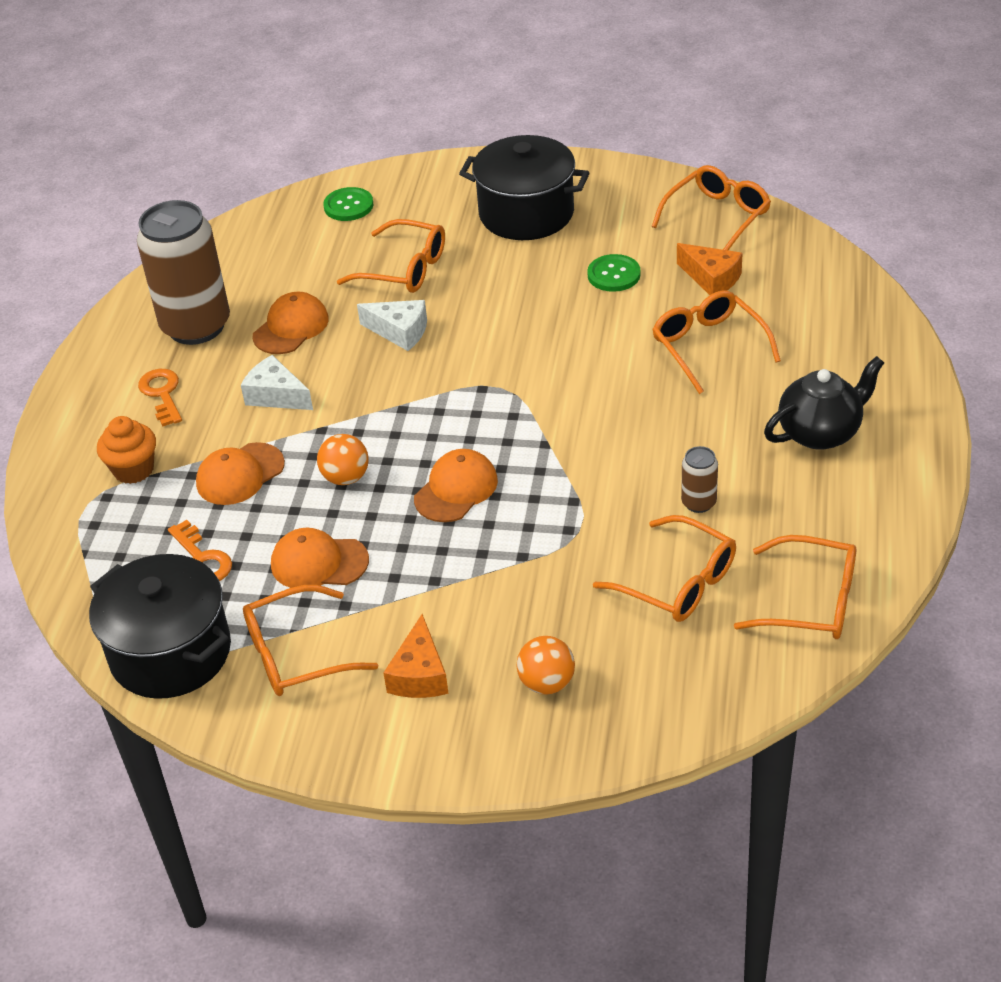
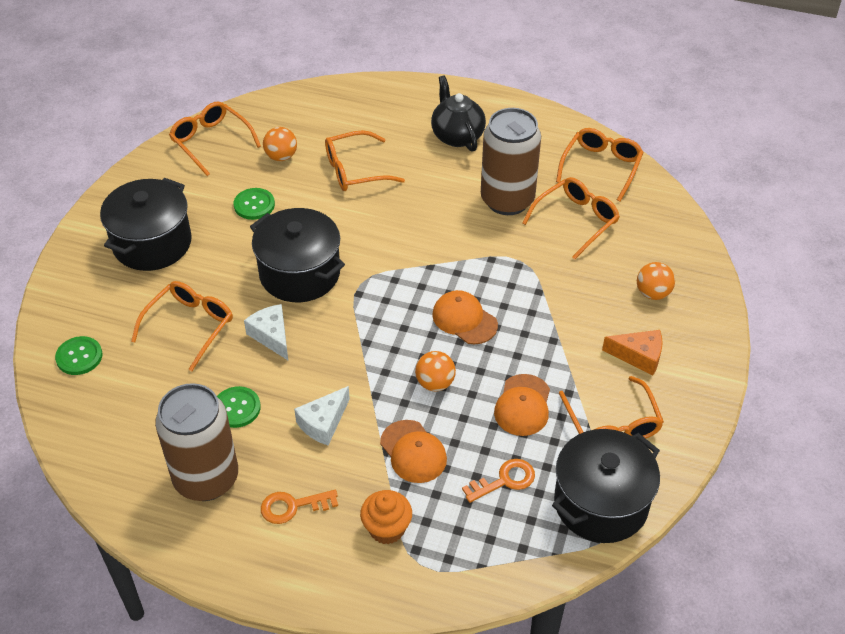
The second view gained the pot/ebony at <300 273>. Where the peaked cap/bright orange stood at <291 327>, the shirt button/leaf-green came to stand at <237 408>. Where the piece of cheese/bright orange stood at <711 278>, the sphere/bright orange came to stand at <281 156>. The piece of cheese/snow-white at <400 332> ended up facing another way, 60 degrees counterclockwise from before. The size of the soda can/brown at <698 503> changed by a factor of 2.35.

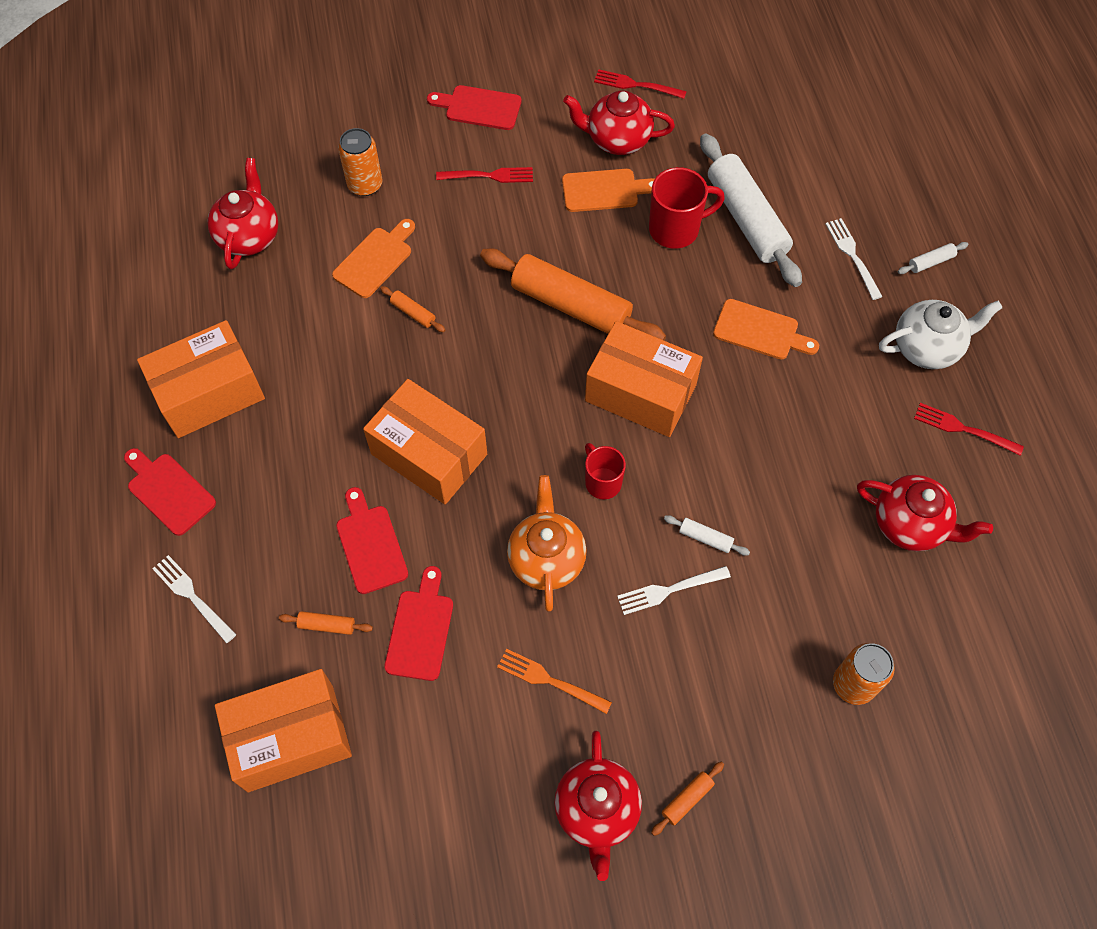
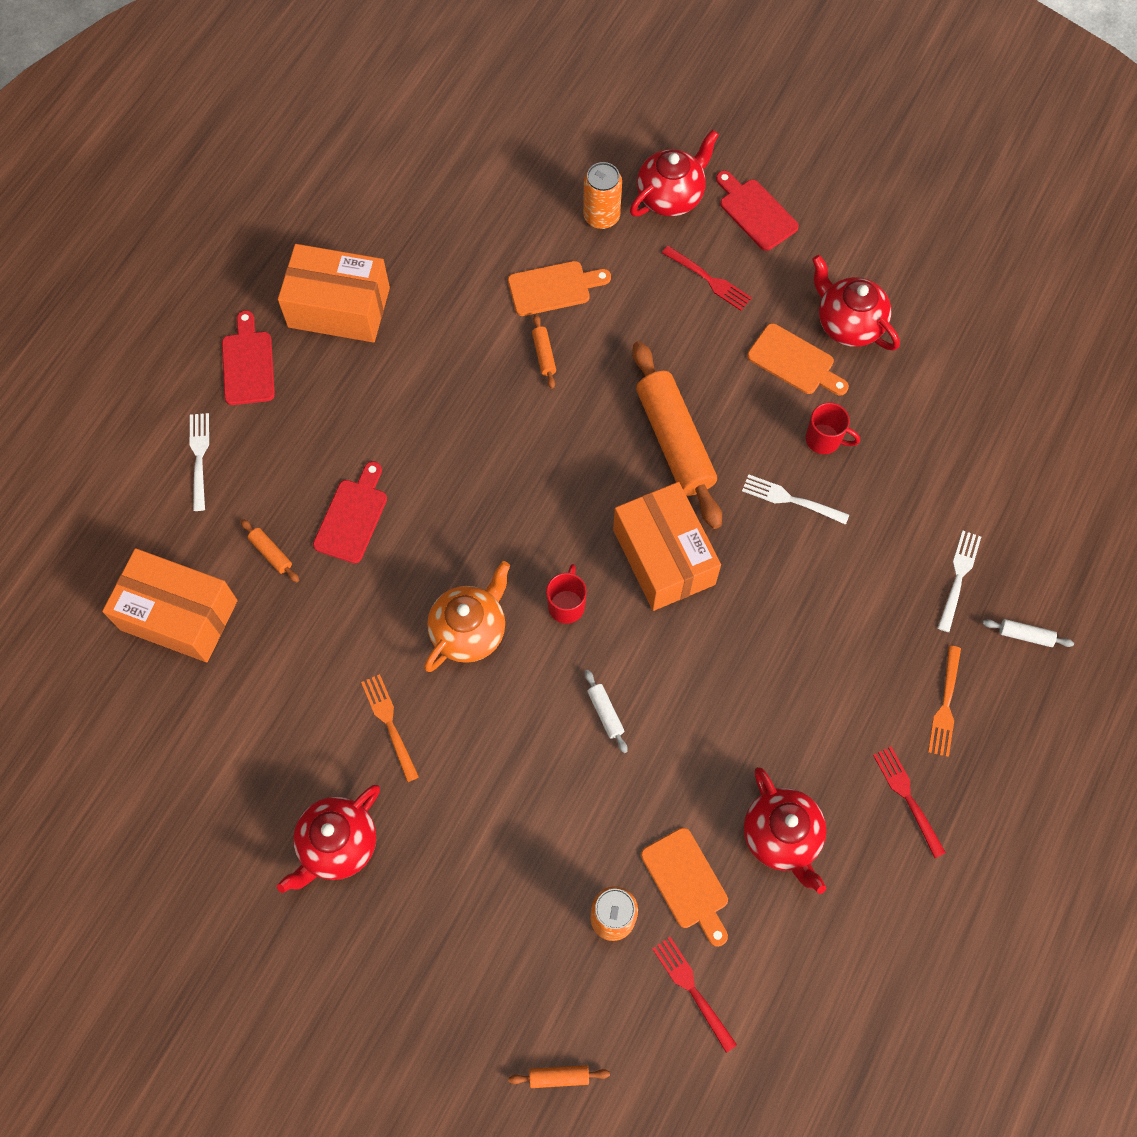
The second view lost the box/bright orange at <429 454>. The second view lost the bread board/crimson at <420 630>. The second view lost the pastry roller/snow-white at <746 219>. The china teapot/crimson ended up elsewhere, having gone from <249 236> to <671 197>. The table fork/crimson ended up elsewhere, having gone from <635 85> to <692 989>. The table fork/snow-white ended up elsewhere, having gone from <669 590> to <790 499>. The pastry roller/bright orange ended up elsewhere, having gone from <687 799> to <559 1076>. The bread board/bright orange ended up elsewhere, having gone from <760 331> to <687 882>. Where the china teapot/snow-white stood at <927 348>, the table fork/bright orange came to stand at <945 706>. The size of the coffee mug/crimson at <676 229> changed by a factor of 0.65.

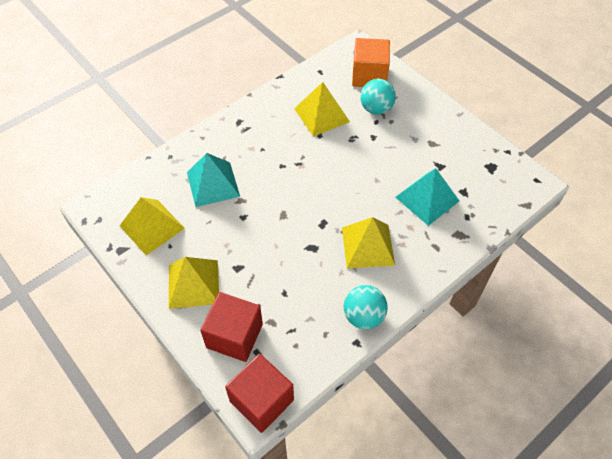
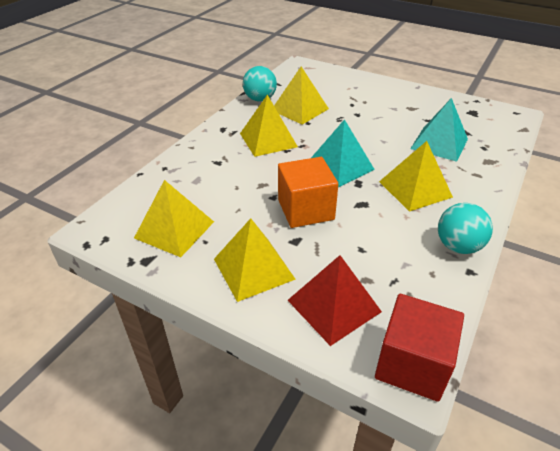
The second view gained the pyramid/bright yellow at <268 140>. The pyramid/teal ended up elsewhere, having gone from <213 184> to <339 166>. The cube/bright orange ended up elsewhere, having gone from <369 76> to <305 209>. The sphere/teal ended up elsewhere, having gone from <376 108> to <260 99>. Where the cube/crimson stood at <234 336>, the pyramid/crimson came to stand at <334 305>.

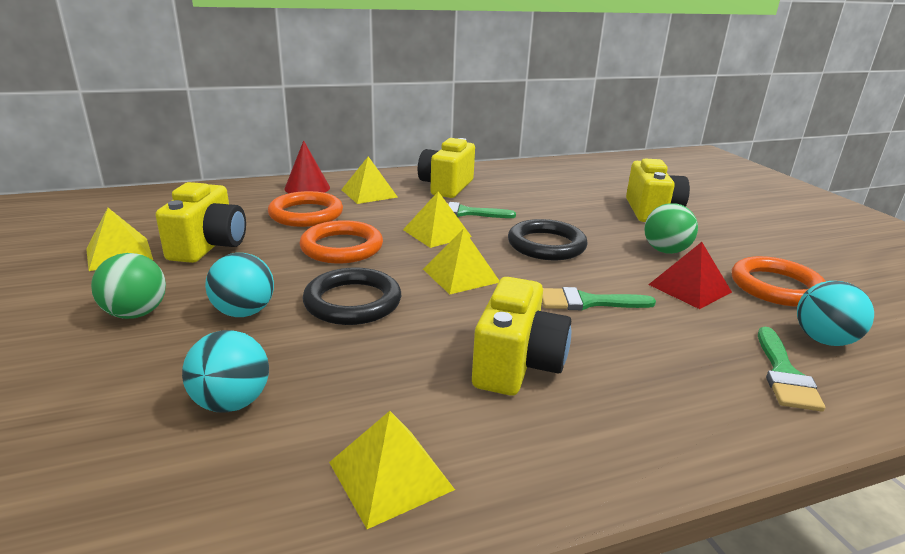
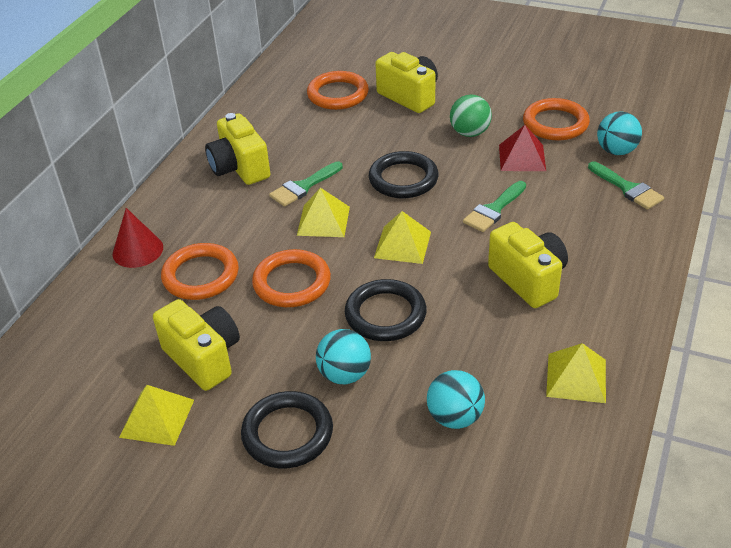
The second view lost the pyramid/bright yellow at <369 193>. The second view gained the hoop/bright orange at <338 94>. Where the sphere/leaf-green stood at <136 313>, the hoop/ebony came to stand at <287 433>.

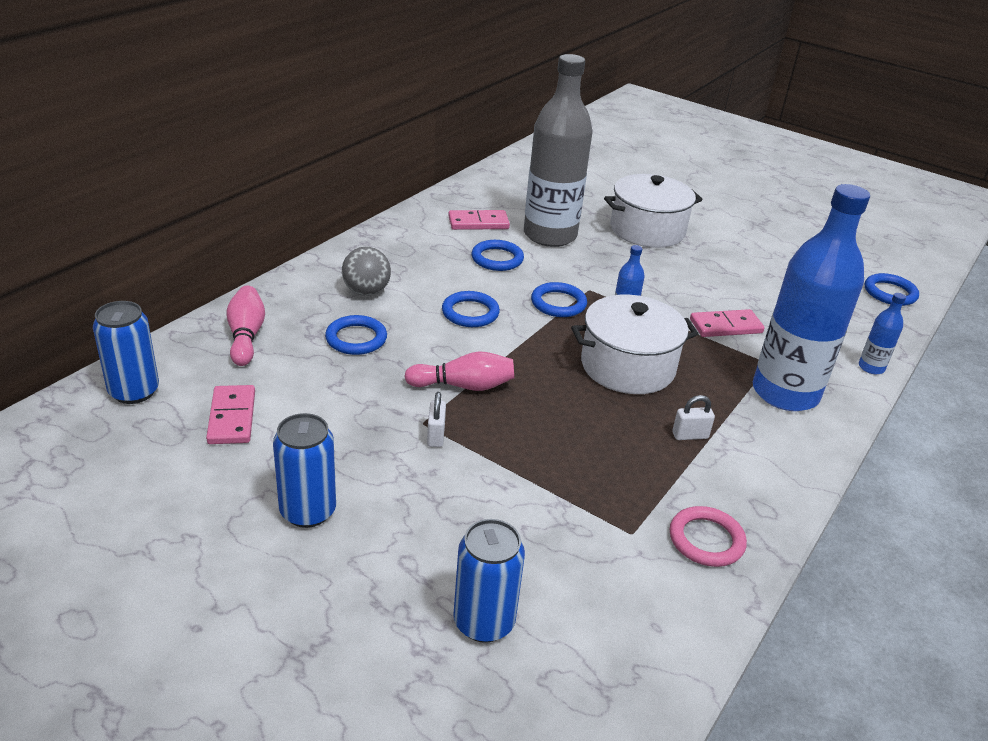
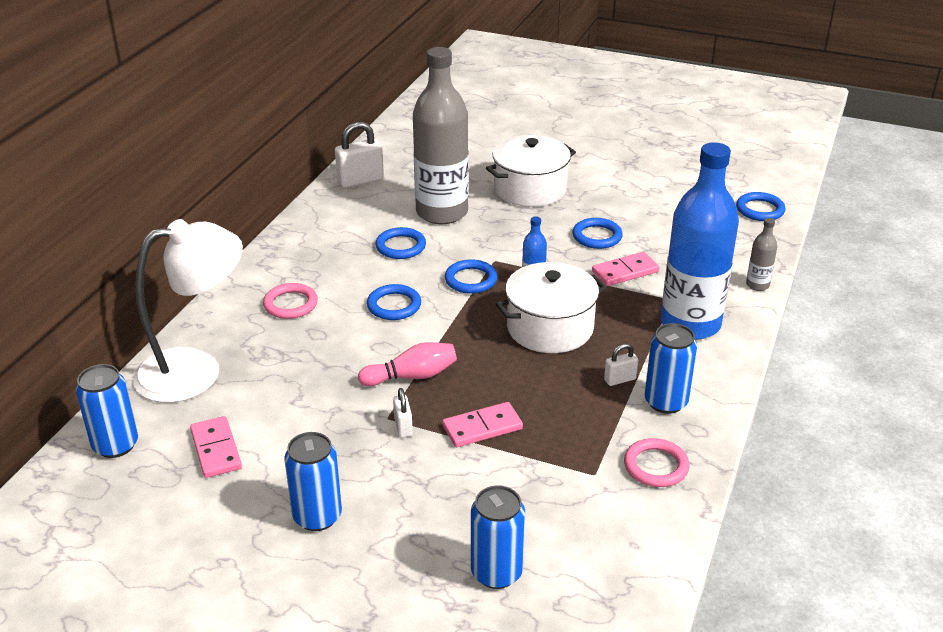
The second view gained the small lock/snow-white at <360 180>. The second view gained the soda can/royal blue at <666 402>. The hoop/royal blue ended up elsewhere, having gone from <356 339> to <597 236>. The domino tile/rosy ended up elsewhere, having gone from <478 223> to <482 428>. Where the skittle/rosy stood at <246 336>, the desk lamp/snow-white came to stand at <196 371>. Where the sphere/grey stood at <366 291>, the hoop/rosy came to stand at <290 304>. What was the drink bottle/royal blue at <871 367> turned into the drink bottle/grey at <757 285>.

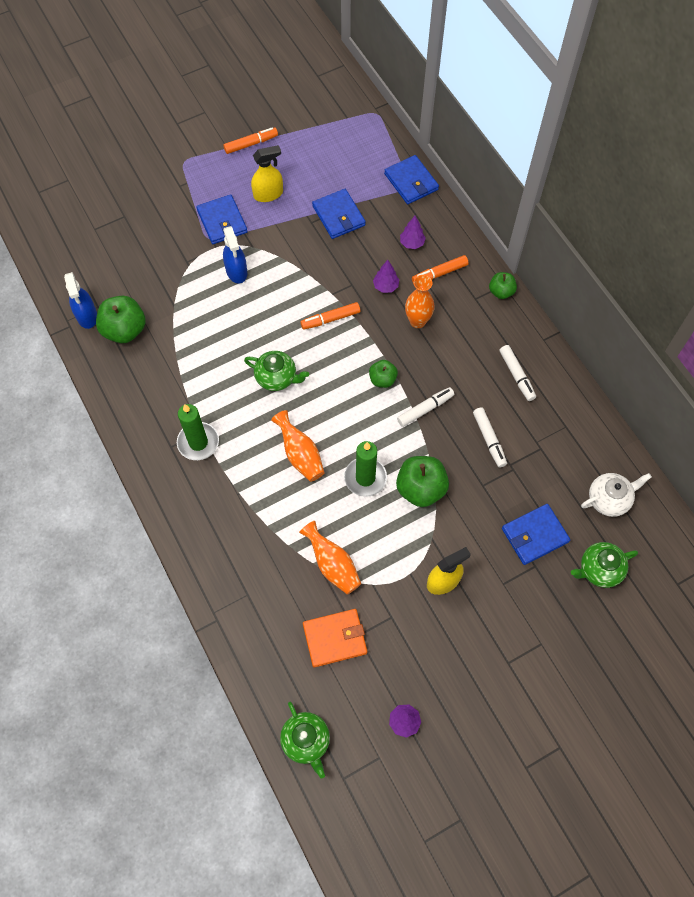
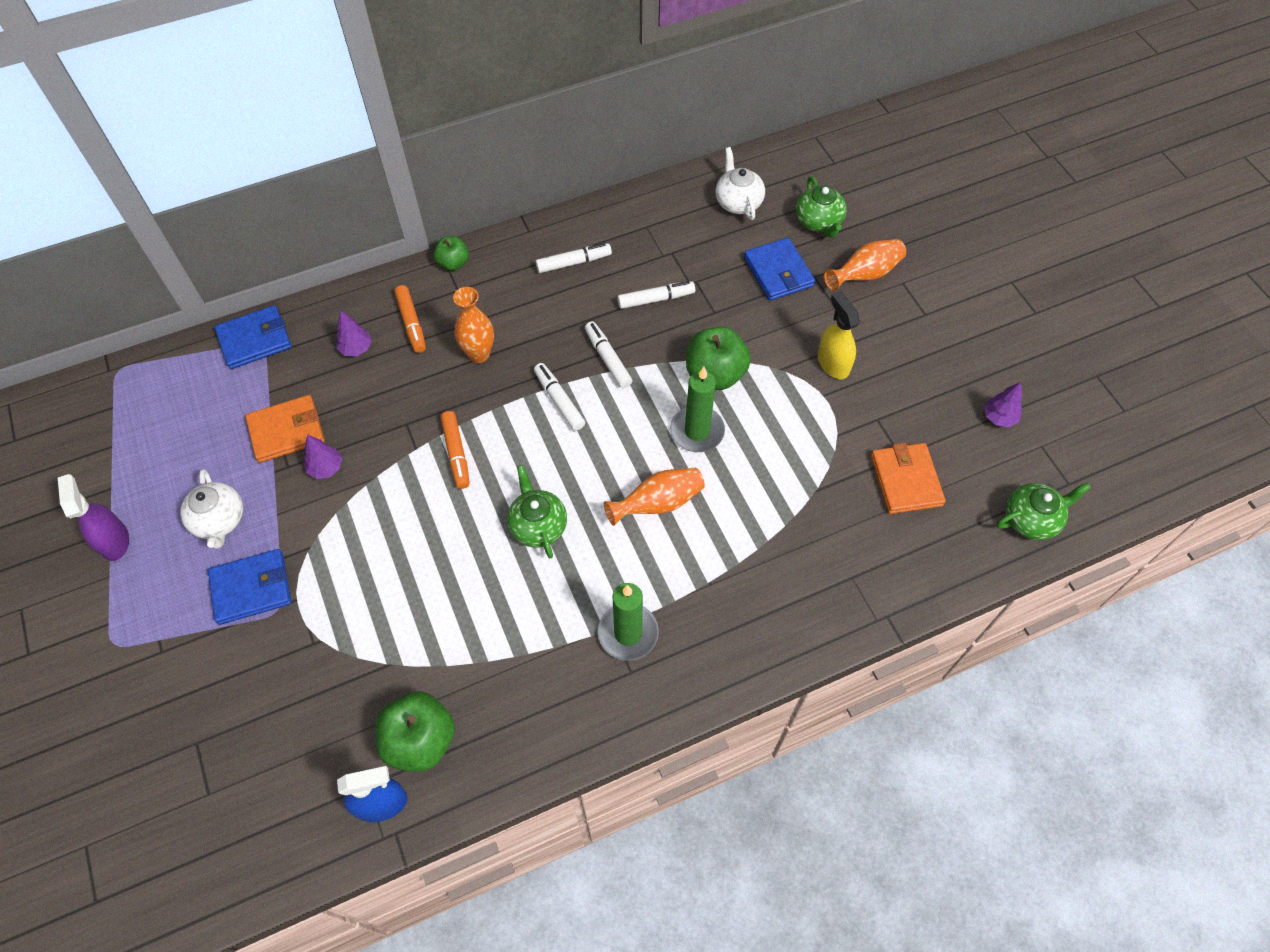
The second view lost the spray cleaner/royal blue at <236 271>. The tall vase/bright orange ended up elsewhere, having gone from <332 565> to <865 274>. The fir tree/violet ended up elsewhere, having gone from <385 286> to <326 468>. Where the marker pen/bright orange stood at <251 144>, the spray cleaner/violet came to stand at <114 540>. Where the spray cleaner/bright yellow stood at <268 194>, the china teapot/snow-white came to stand at <219 520>. Where the apple/leaf-green stood at <382 379>, the marker pen/snow-white came to stand at <559 400>. What was the wallet/royal blue at <338 216> turned into the wallet/bright orange at <286 431>. The china teapot/leaf-green at <277 377> ended up facing another way, 45 degrees counterclockwise from before.

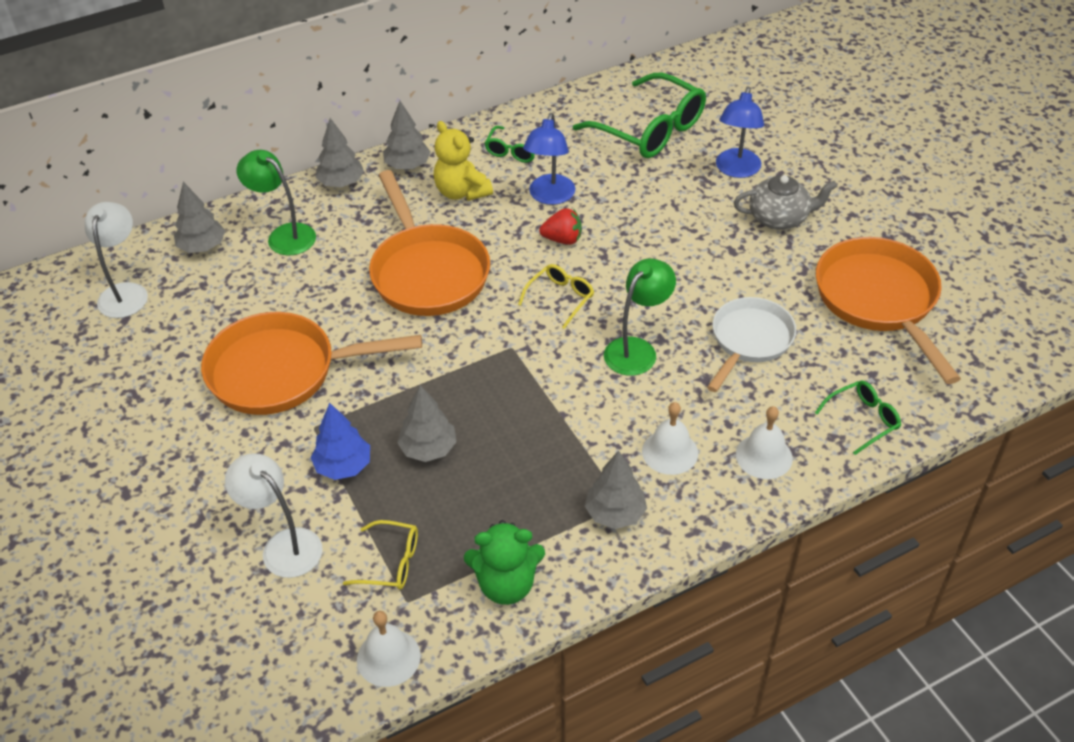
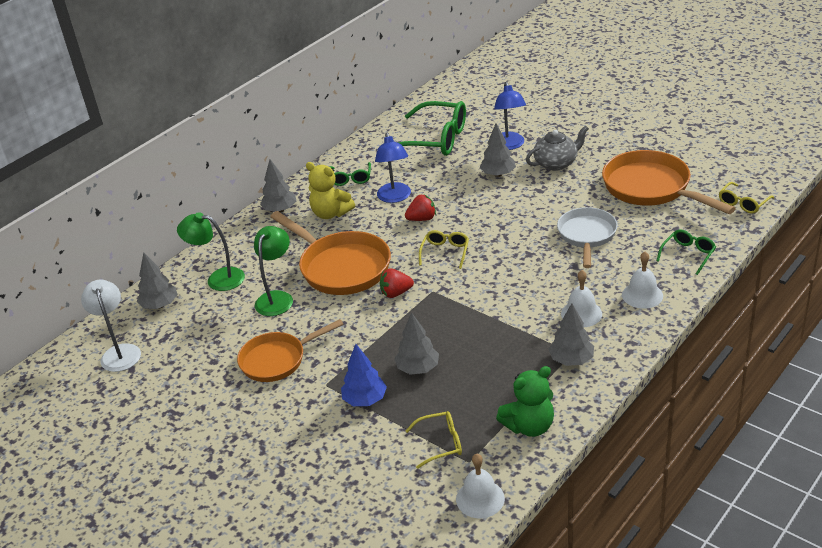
The second view lost the desk lamp/snow-white at <283 545>. The second view gained the strawberry/crimson at <396 293>. The second view gained the spectacles/bright yellow at <743 203>. The fir tree/grey ended up elsewhere, having gone from <341 183> to <498 174>. The desk lamp/leaf-green ended up elsewhere, having gone from <637 349> to <277 298>. The size of the pan/bright orange at <281 371> changed by a factor of 0.66.

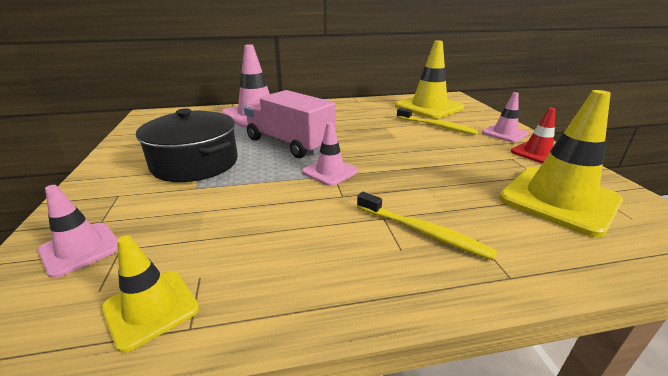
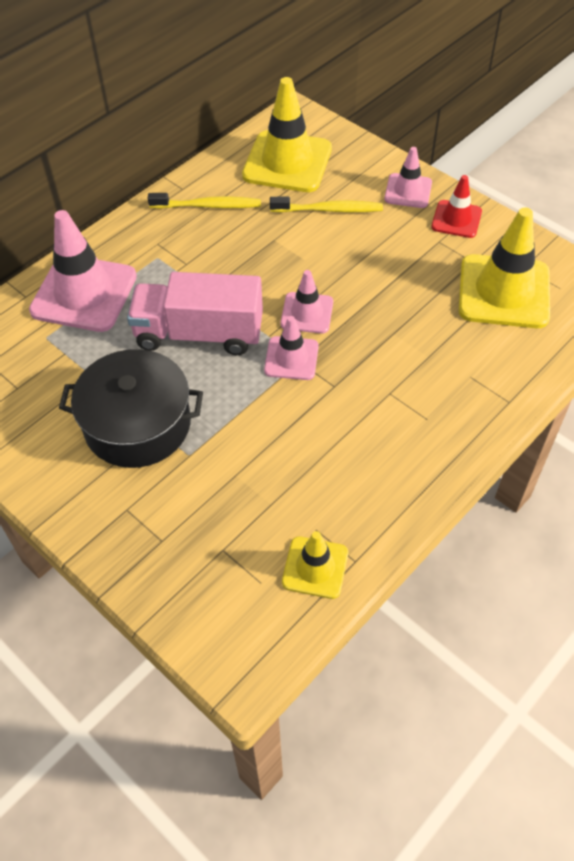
The road cone/rosy ended up elsewhere, having gone from <80 249> to <307 313>. The dental brush/bright yellow ended up elsewhere, having gone from <423 231> to <208 206>.

